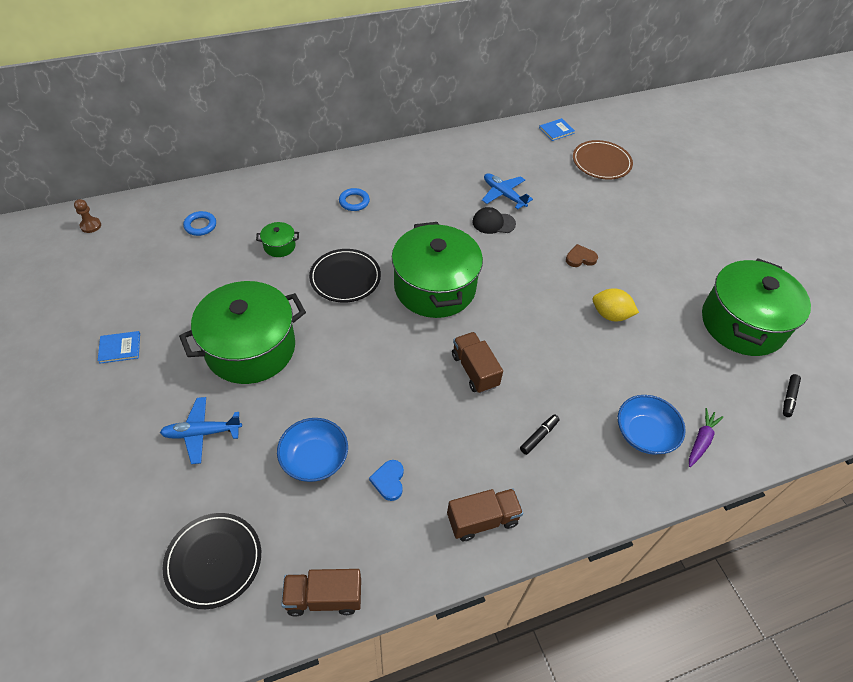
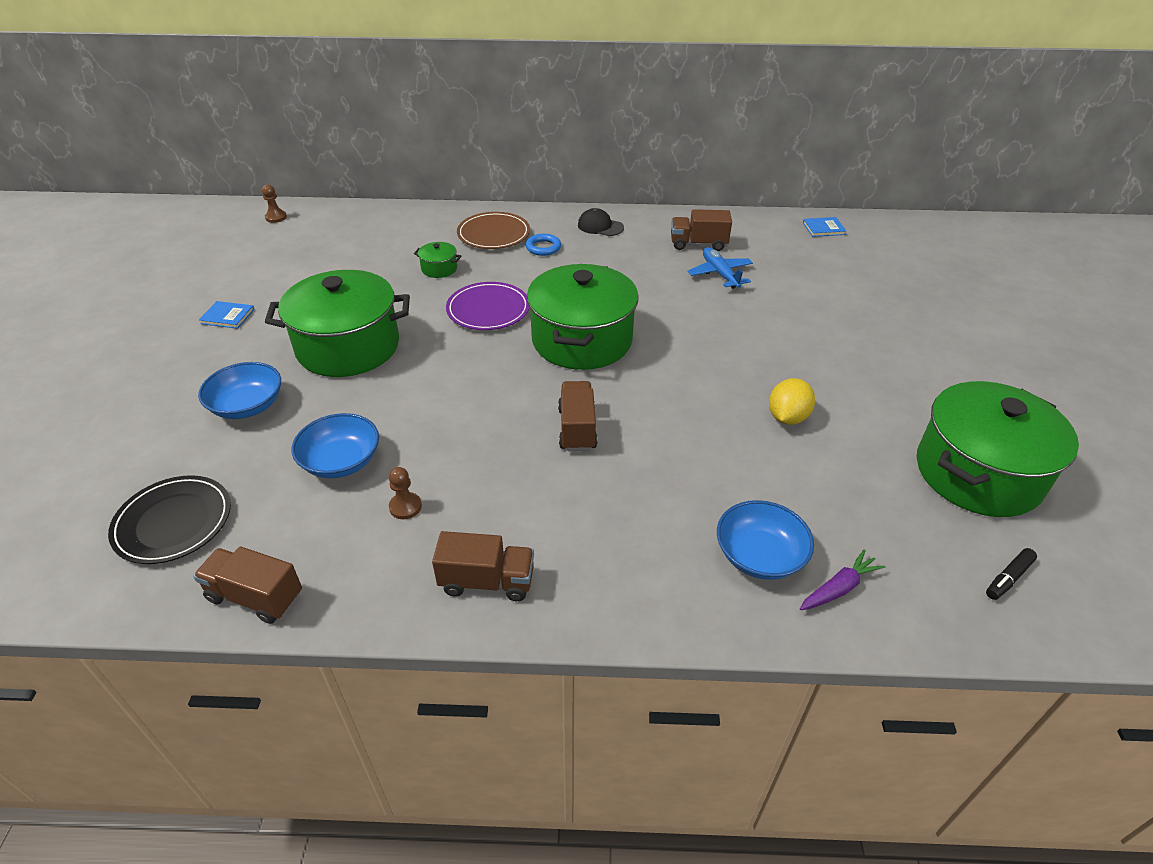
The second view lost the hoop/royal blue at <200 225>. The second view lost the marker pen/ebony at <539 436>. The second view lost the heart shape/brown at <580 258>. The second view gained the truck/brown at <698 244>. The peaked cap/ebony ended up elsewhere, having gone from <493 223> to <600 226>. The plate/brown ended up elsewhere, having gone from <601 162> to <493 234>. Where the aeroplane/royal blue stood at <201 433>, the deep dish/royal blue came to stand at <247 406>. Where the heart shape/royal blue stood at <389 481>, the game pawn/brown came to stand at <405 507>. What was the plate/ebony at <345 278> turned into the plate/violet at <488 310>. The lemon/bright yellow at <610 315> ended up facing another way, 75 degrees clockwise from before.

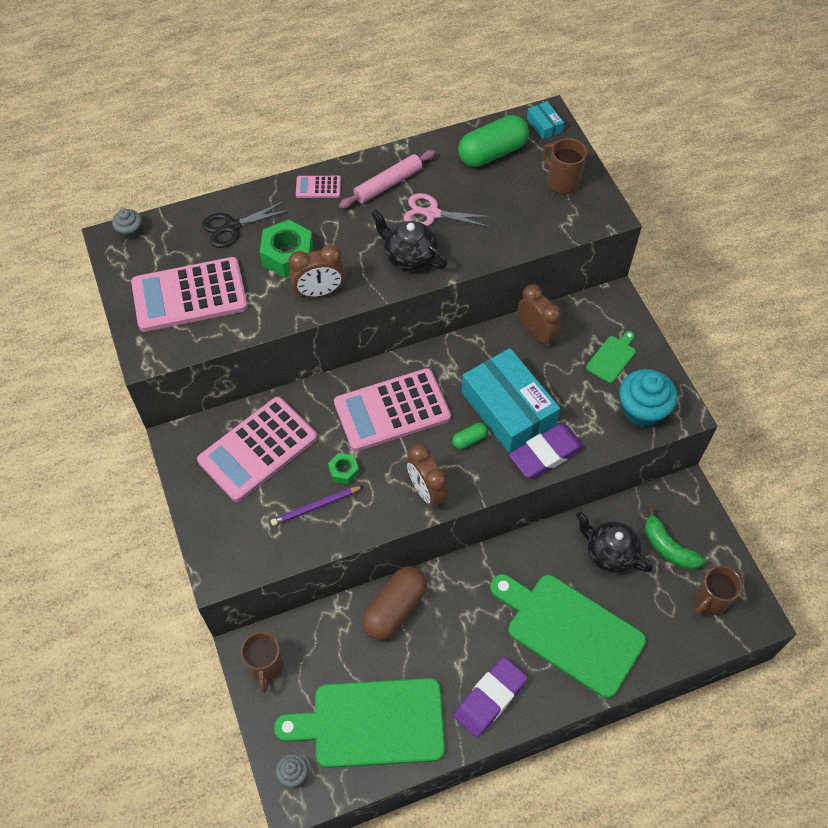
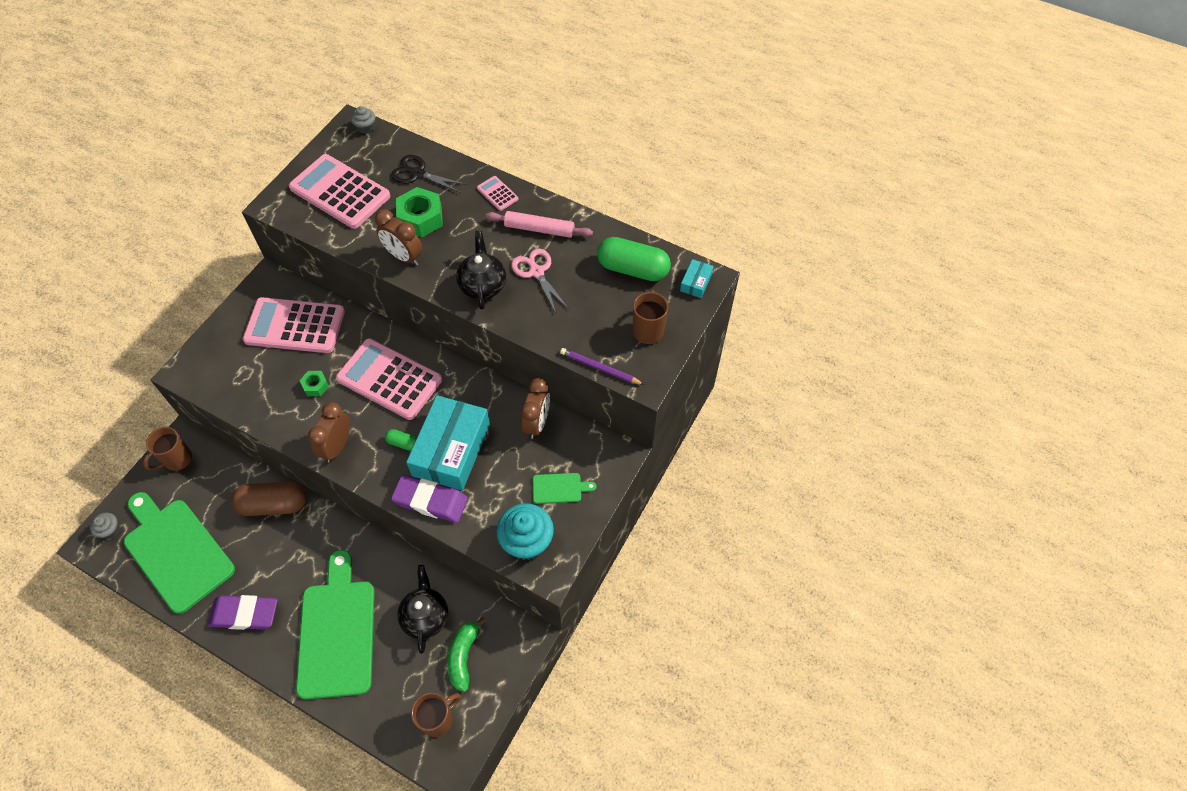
The lead pencil/violet ended up elsewhere, having gone from <316 506> to <600 368>. The coffee mug/brown at <710 601> ended up facing another way, 135 degrees clockwise from before.

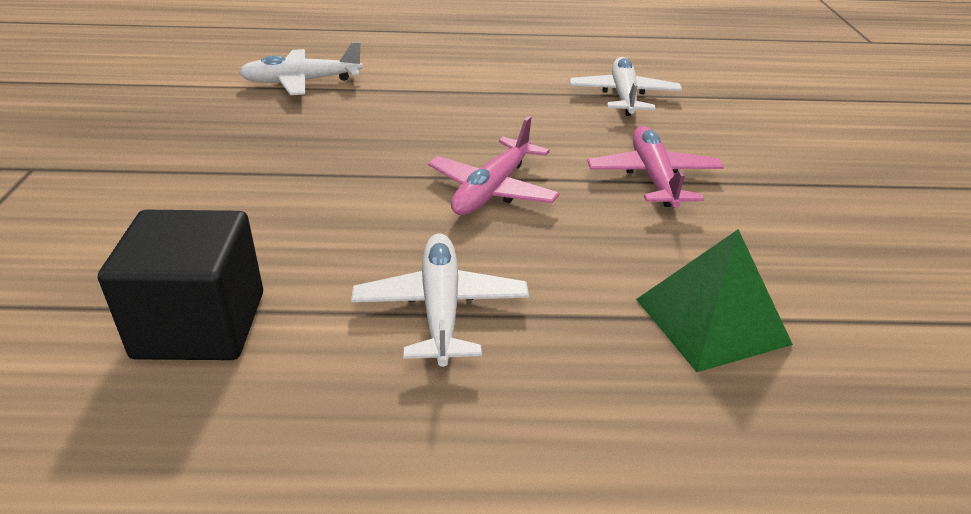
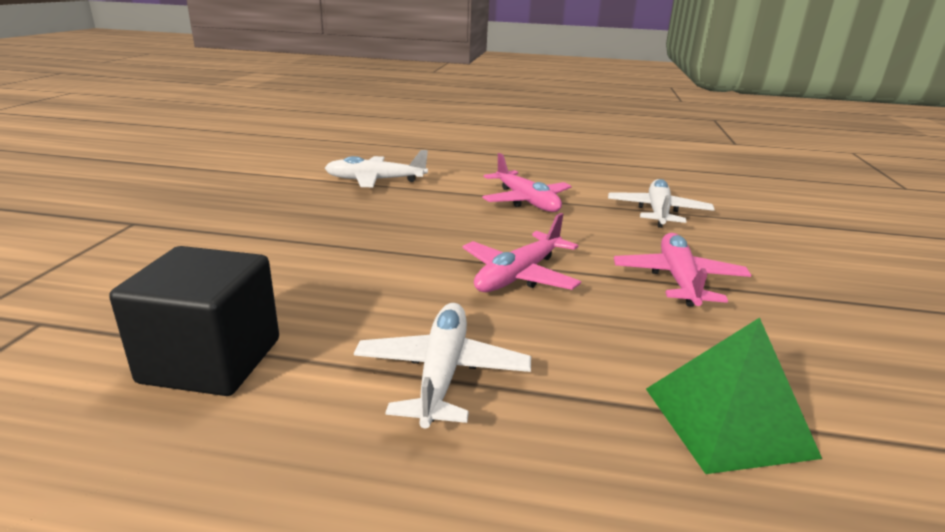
The second view gained the aeroplane/rosy at <526 201>.

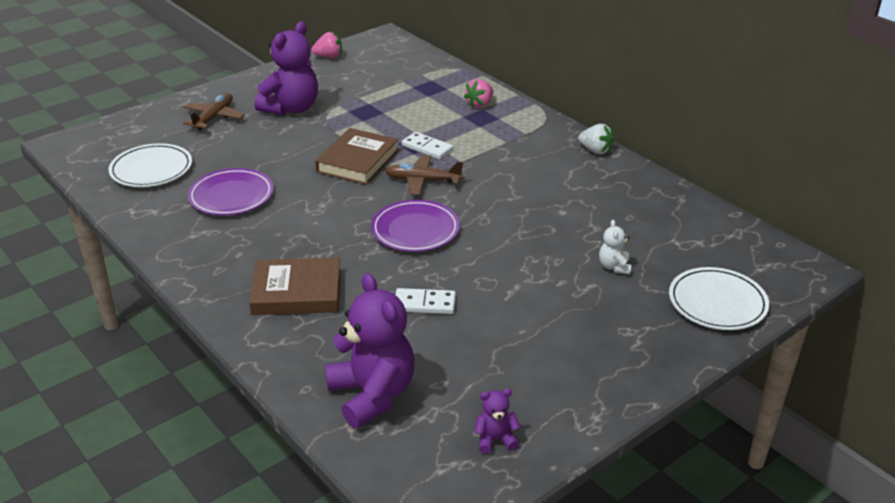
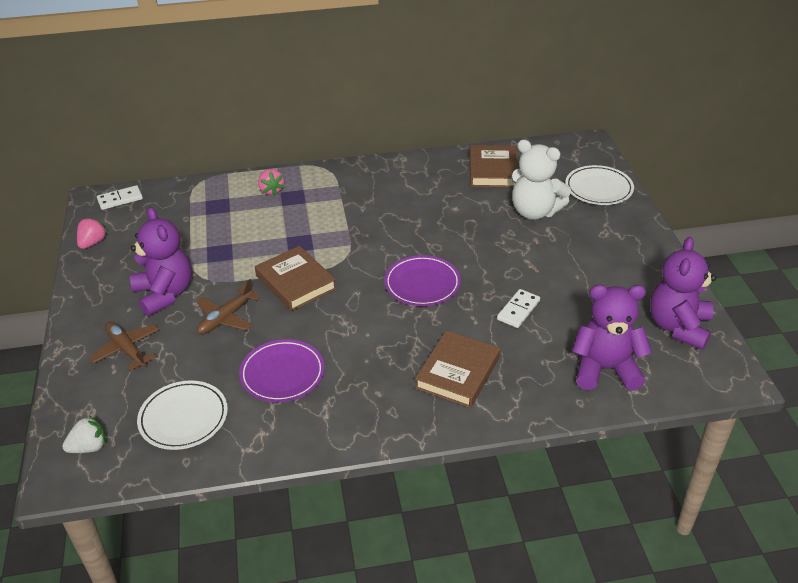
The second view gained the book/brown at <492 170>. The aeroplane/brown ended up elsewhere, having gone from <422 181> to <226 318>. The domino tile/snow-white ended up elsewhere, having gone from <427 148> to <120 199>. The strawberry/snow-white ended up elsewhere, having gone from <595 150> to <89 447>. The size of the teddy/violet at <495 439> changed by a factor of 2.22. The size of the teddy/snow-white at <614 266> changed by a factor of 2.22.

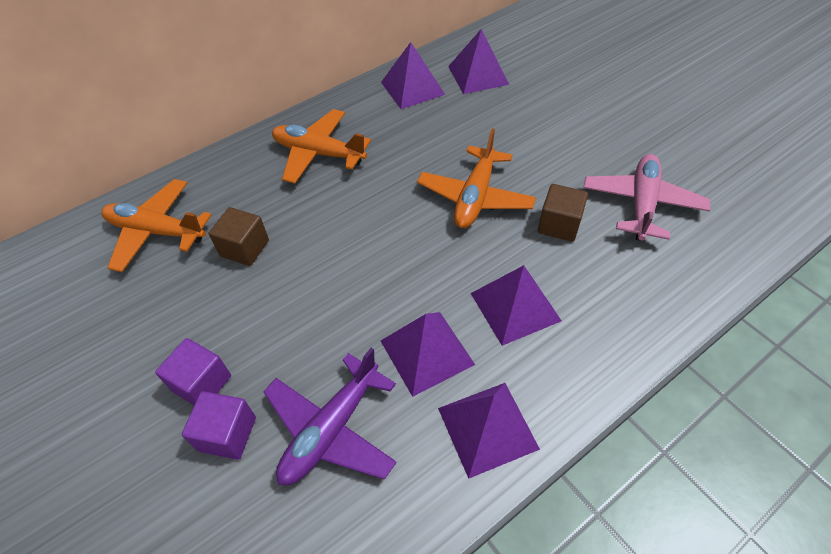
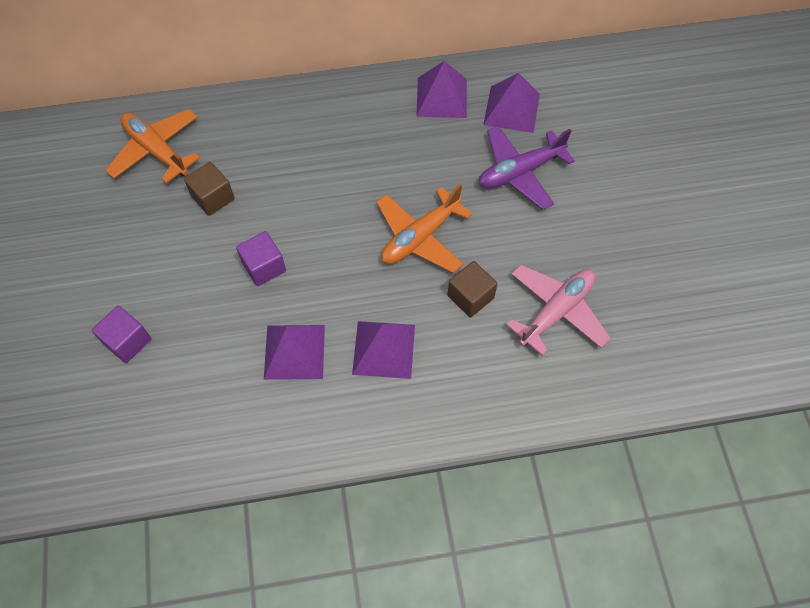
The second view lost the aeroplane/bright orange at <319 153>. The second view lost the pyramid/violet at <487 428>. The cube/violet ended up elsewhere, having gone from <202 383> to <264 267>. The aeroplane/violet ended up elsewhere, having gone from <331 429> to <520 172>.

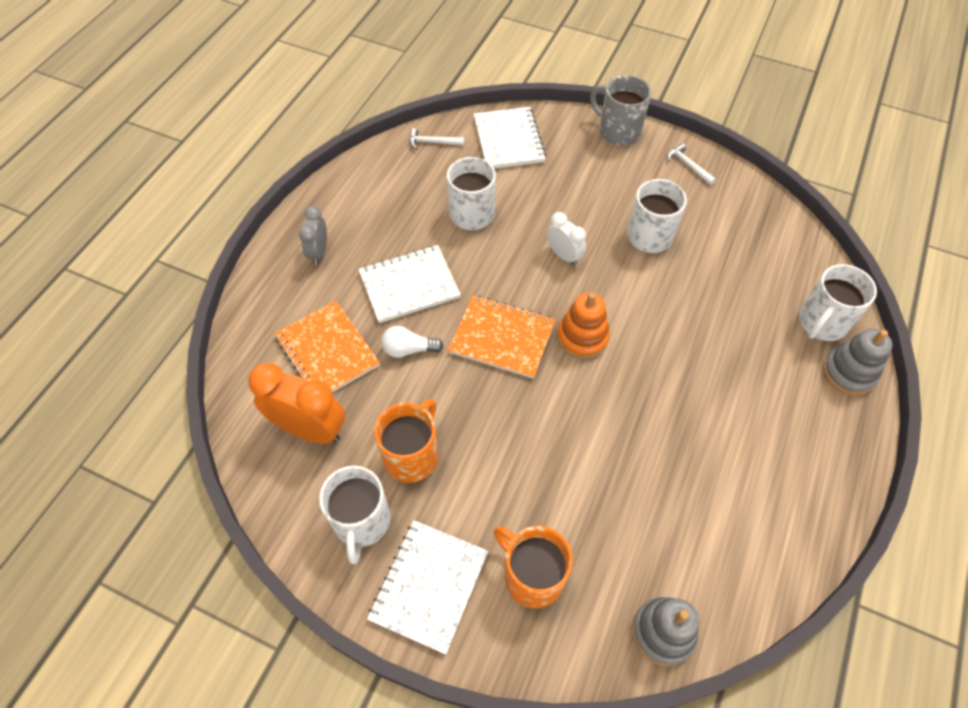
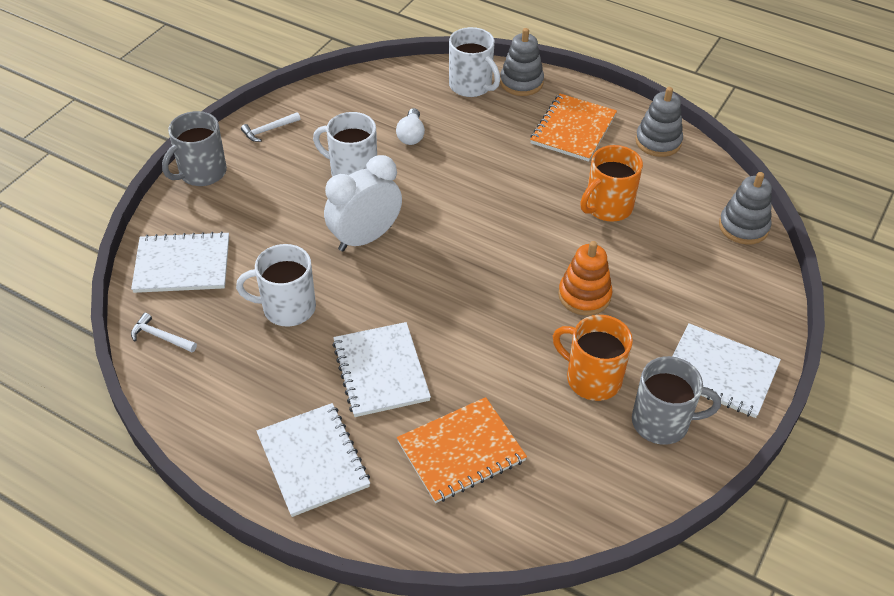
The second view lost the bedside clock/bright orange at <310 429>. The second view gained the ring stacker/grey at <658 142>. The bulb/snow-white ended up elsewhere, having gone from <409 349> to <411 135>. The notepad/bright orange ended up elsewhere, having gone from <502 337> to <573 129>. The coffee mug/bright orange ended up elsewhere, having gone from <532 576> to <607 207>. The ring stacker/bright orange ended up elsewhere, having gone from <582 337> to <584 295>. Where the bedside clock/grey stood at <318 252>, the notepad/snow-white came to stand at <313 460>. What was the coffee mug/snow-white at <362 522> turned into the coffee mug/grey at <662 422>. The hammer/snow-white at <432 142> ended up facing another way, 105 degrees clockwise from before. The size of the bedside clock/snow-white at <564 255> changed by a factor of 1.74.

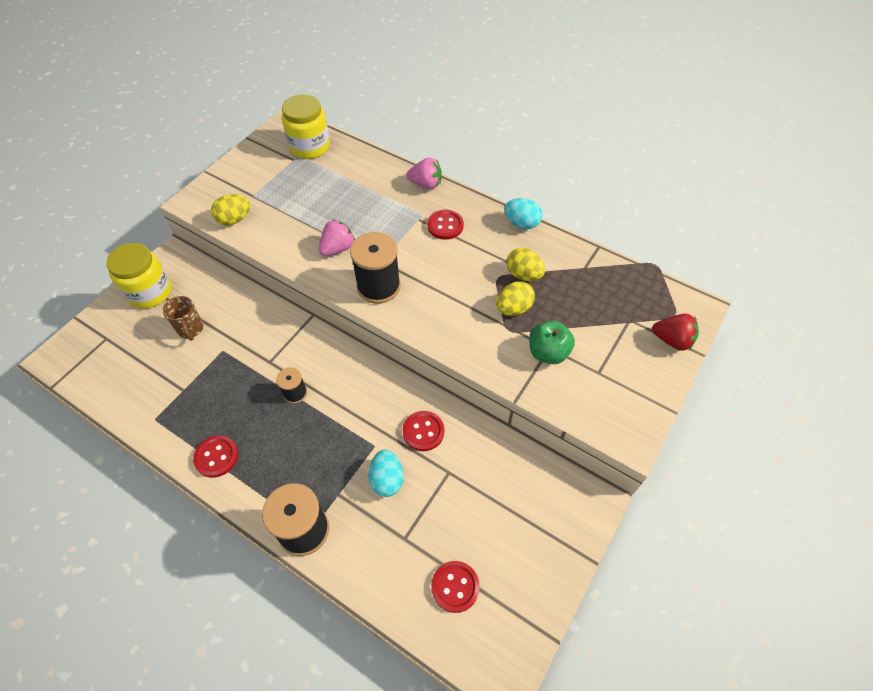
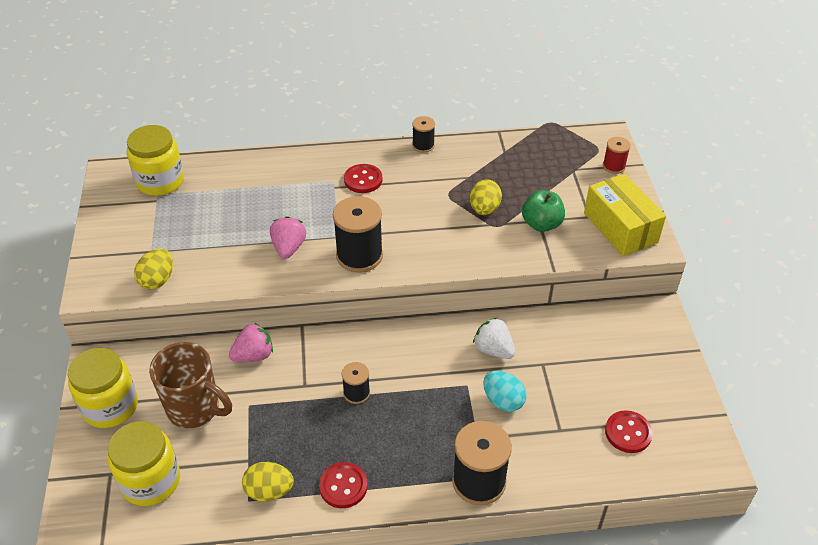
The second view gained the jam jar/bright yellow at <150 481>. The second view gained the box/bright yellow at <620 227>. The strawberry/rosy ended up elsewhere, having gone from <426 184> to <254 355>. The egg/bright yellow ended up elsewhere, having gone from <523 275> to <269 491>. Where the shirt button/crimson stood at <423 431>, the strawberry/snow-white came to stand at <493 350>. Where the egg/teal stood at <521 223>, the spool/ebony came to stand at <423 145>. Where the strawberry/crimson stood at <672 340>, the spool/crimson came to stand at <614 166>. The size of the coffee mug/brown at <191 329> changed by a factor of 1.66.

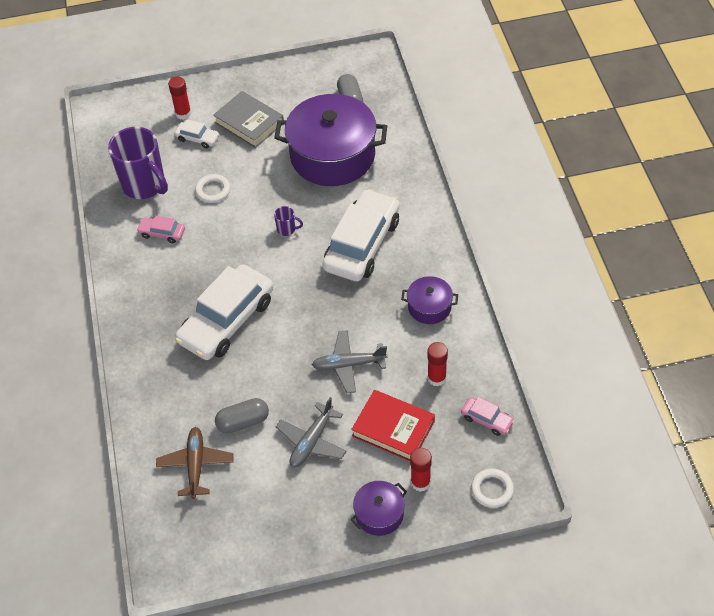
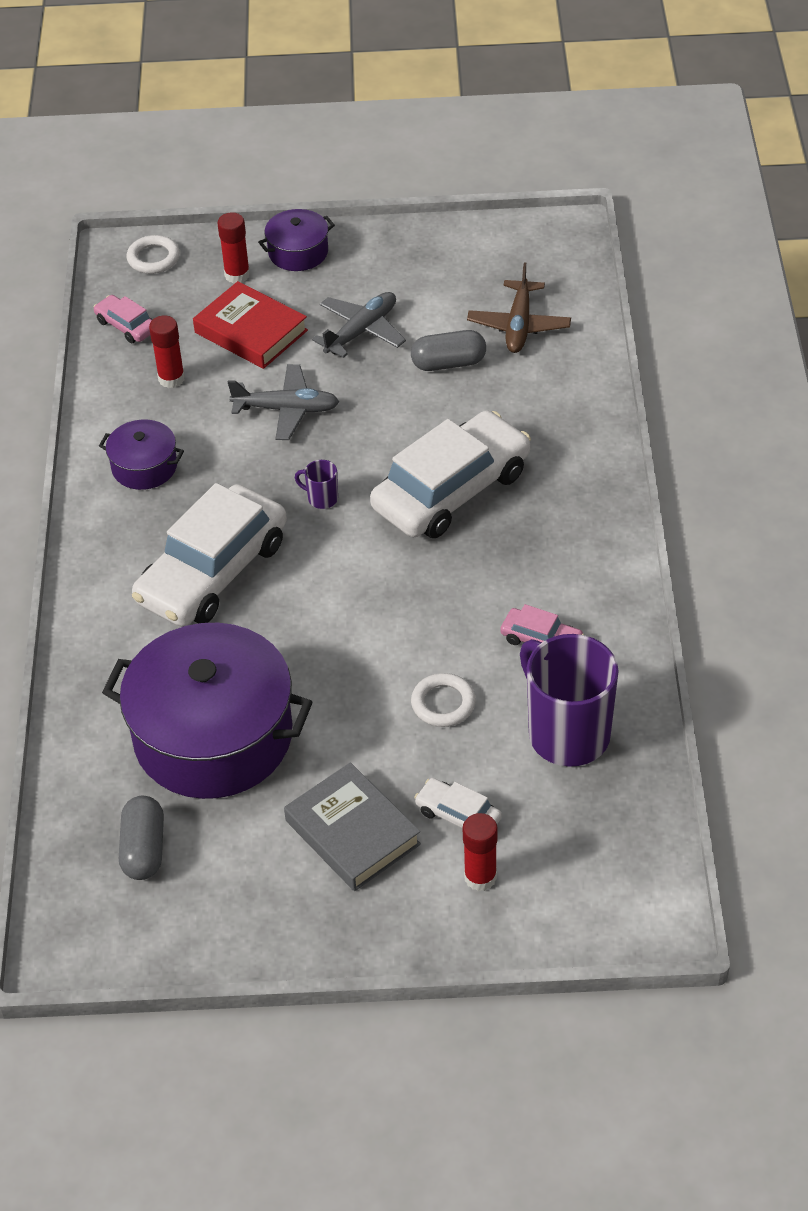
The coffee mug/violet ended up elsewhere, having gone from <287 229> to <321 498>.

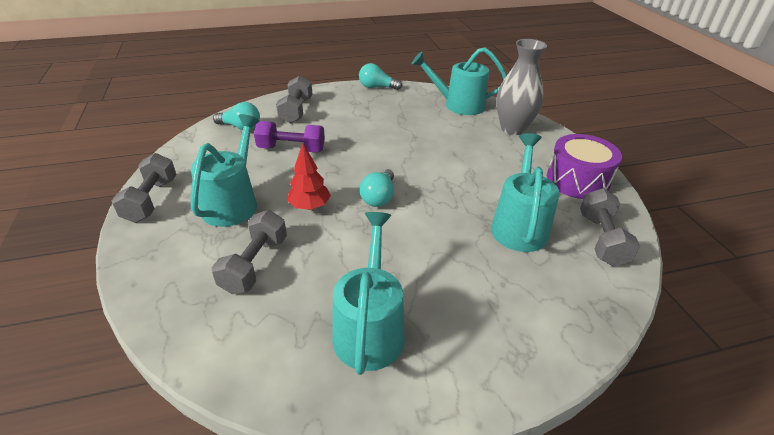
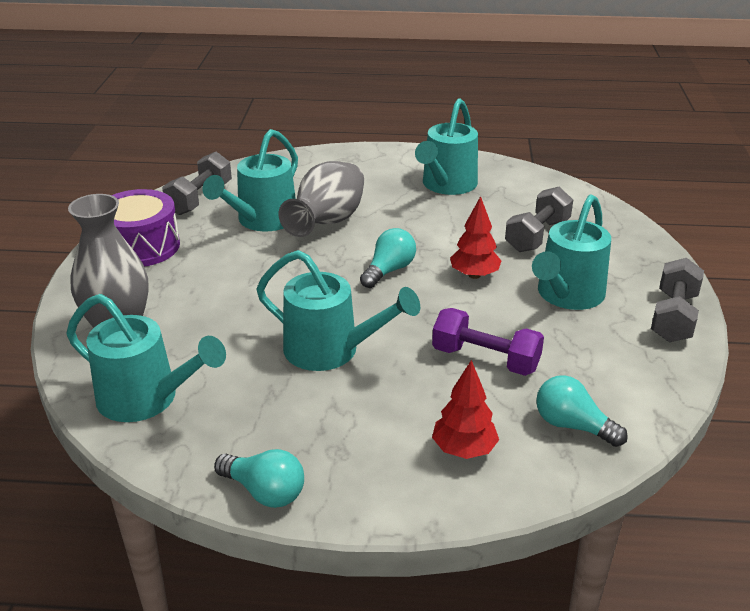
The second view gained the watering can/teal at <331 351>. The second view gained the tall vase/grey at <327 223>. Where the hand weight/grey stood at <296 111>, the fir tree/crimson came to stand at <464 450>.

